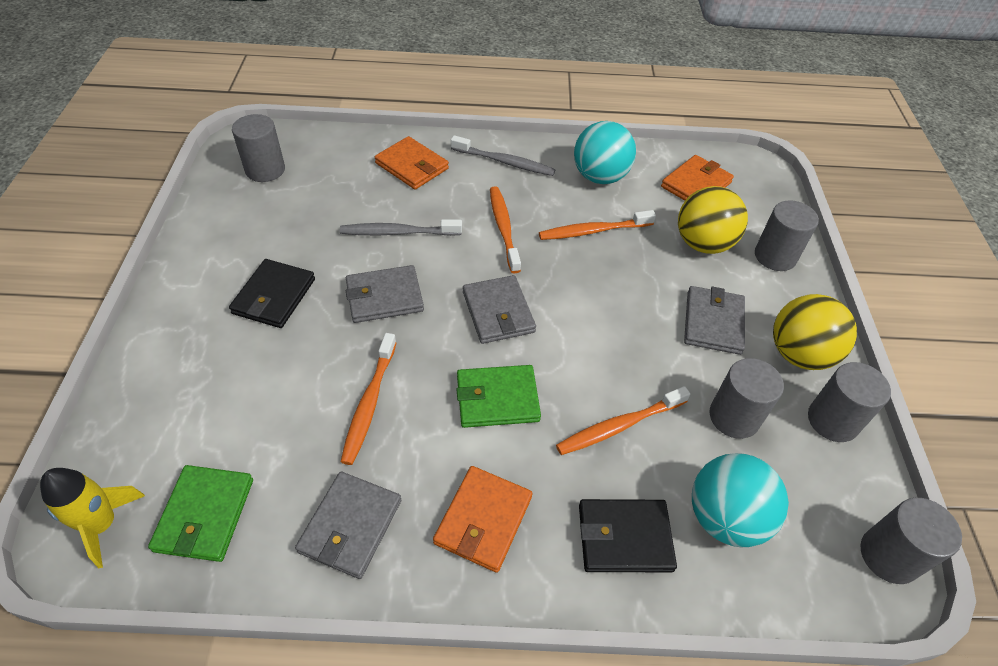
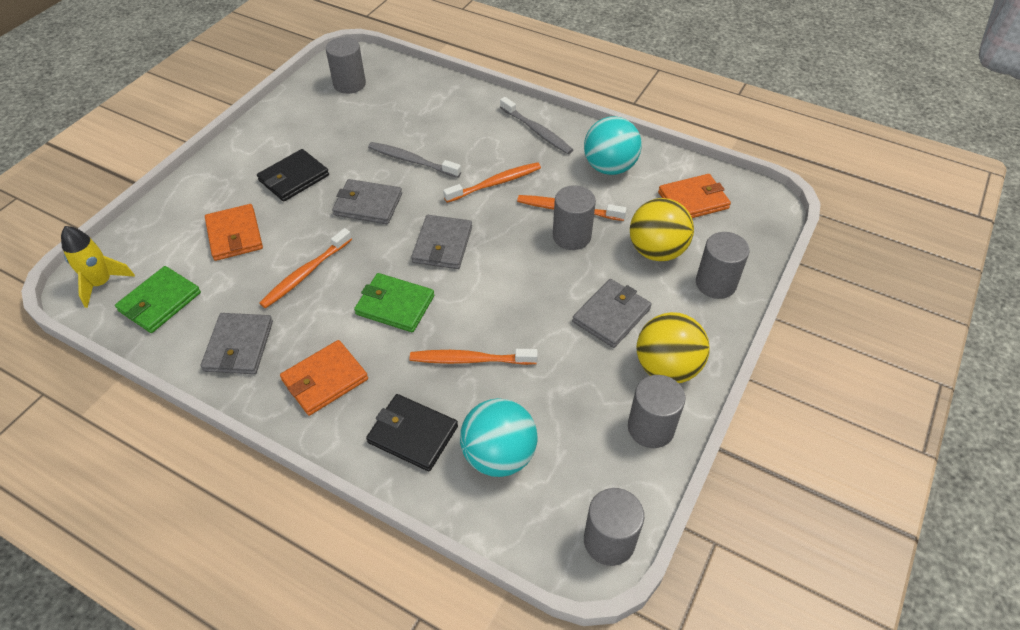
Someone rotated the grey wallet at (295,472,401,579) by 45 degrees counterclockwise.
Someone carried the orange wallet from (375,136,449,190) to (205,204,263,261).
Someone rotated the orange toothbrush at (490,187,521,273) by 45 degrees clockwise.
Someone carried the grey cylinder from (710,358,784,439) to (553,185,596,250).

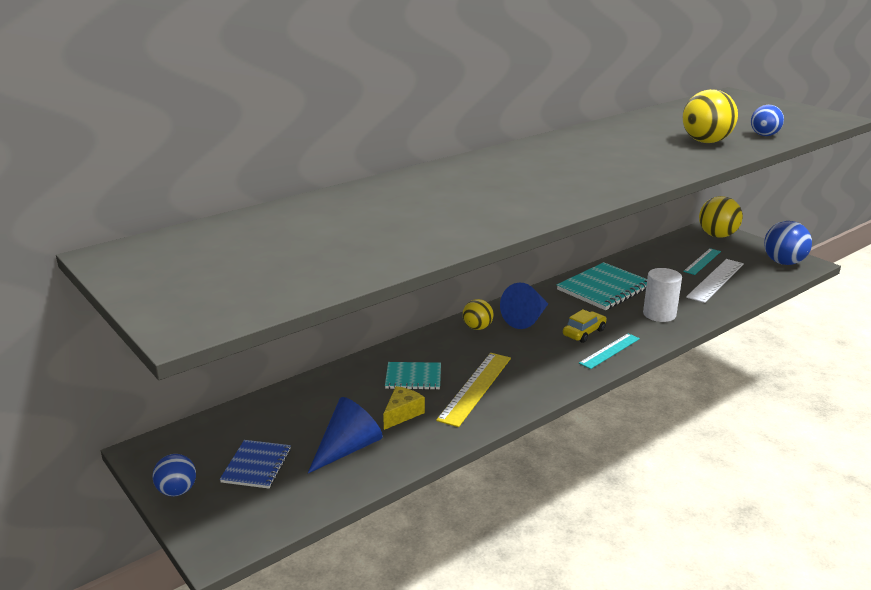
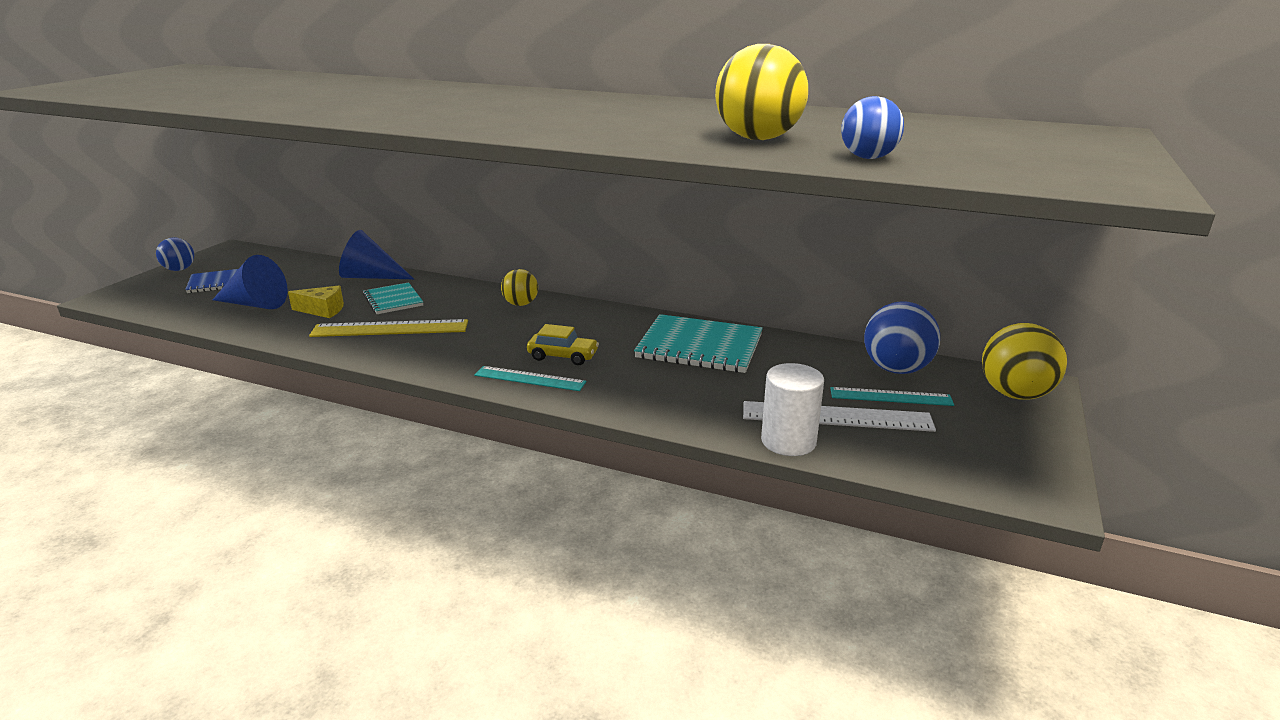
Someone carried the blue cone from (500,283,548,329) to (339,230,414,279).
Someone carried the white cylinder from (643,268,682,322) to (761,363,824,456).
Someone carried the blue ball from (764,221,812,265) to (864,301,940,374).

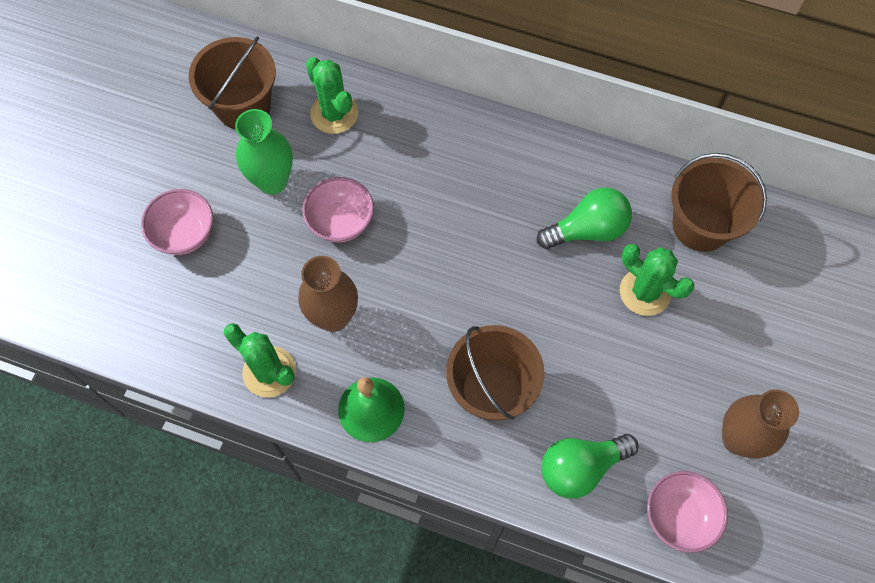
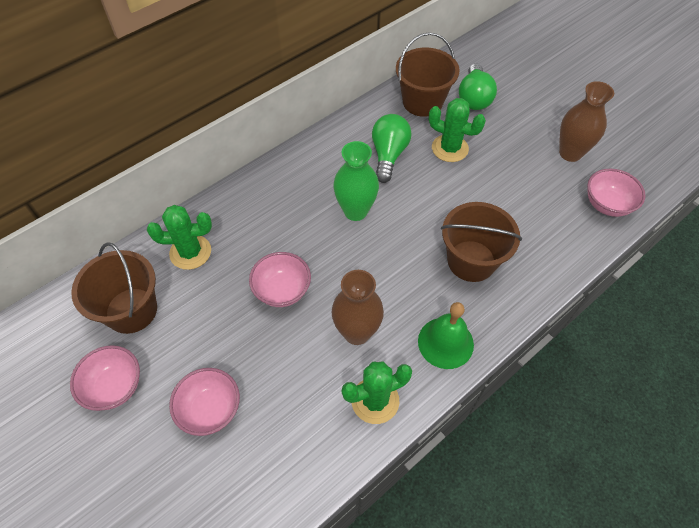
Someone put down the pink bowl at (70,345,140,411).
Someone carried the green vase from (235,109,293,195) to (333,141,379,221).
Someone rotated the green cactus at (620,244,694,316) by 45 degrees clockwise.
Someone carried the green light bulb from (541,434,638,499) to (459,64,497,110).

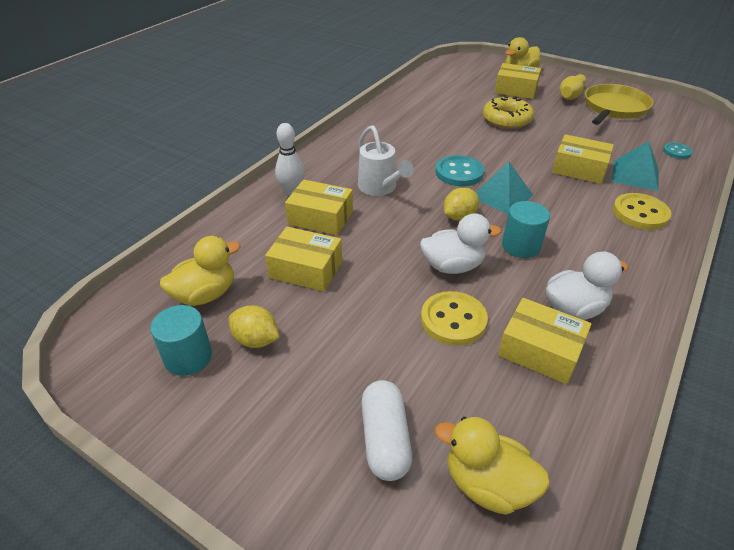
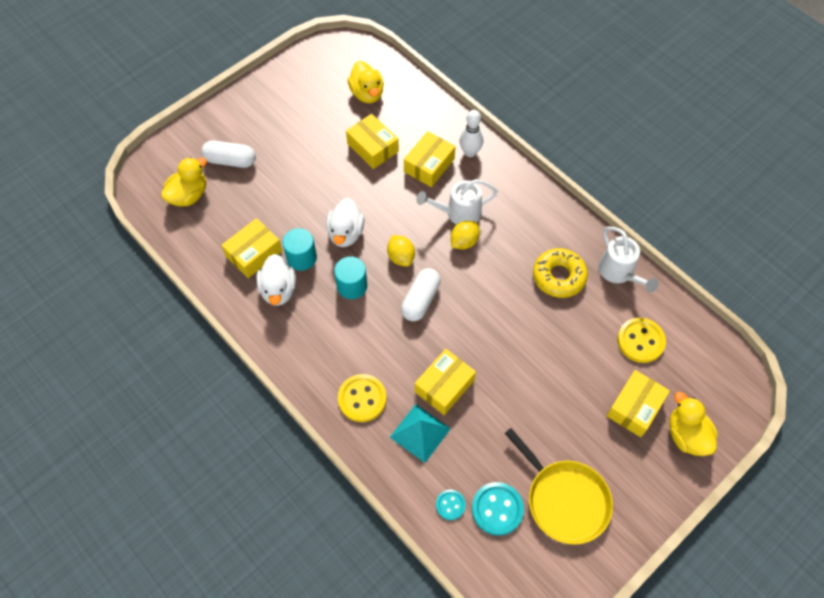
Someone carried the turquoise cylinder from (150,305,212,376) to (282,228,317,271).
Someone rotated the yellow box at (265,227,342,292) by 75 degrees counterclockwise.
Someone swapped the turquoise pyramid at (476,162,533,214) for the white capsule at (401,268,441,321).
Someone carried the yellow lemon from (229,306,279,348) to (451,221,480,250).
Someone carried the turquoise button from (435,155,484,186) to (472,482,524,536).
Someone carried the yellow donut from (483,96,534,129) to (533,248,588,298).
Someone put down the white watering can at (598,226,659,292).
Someone carried the yellow button from (421,291,488,346) to (617,318,666,363).
Someone took away the yellow bowling pin at (559,74,586,100).

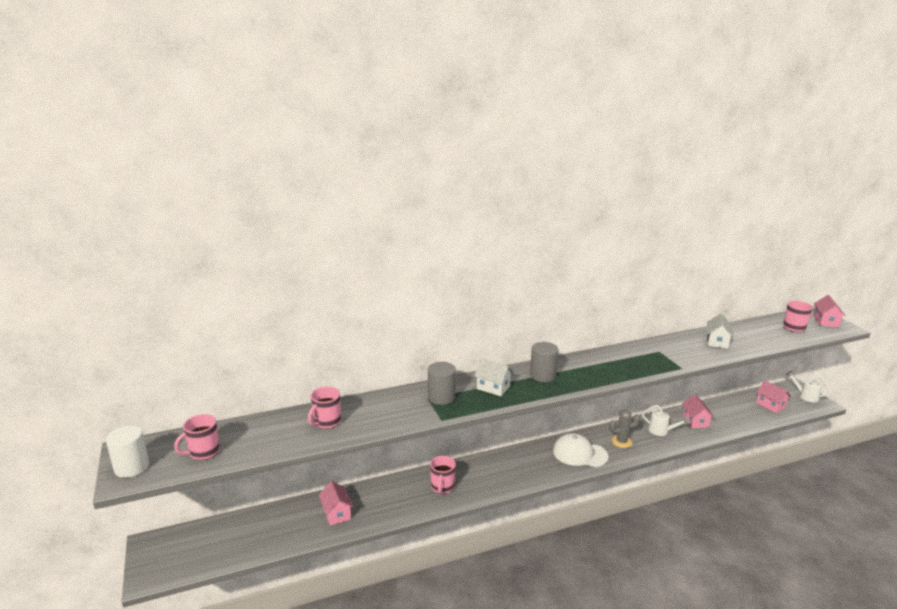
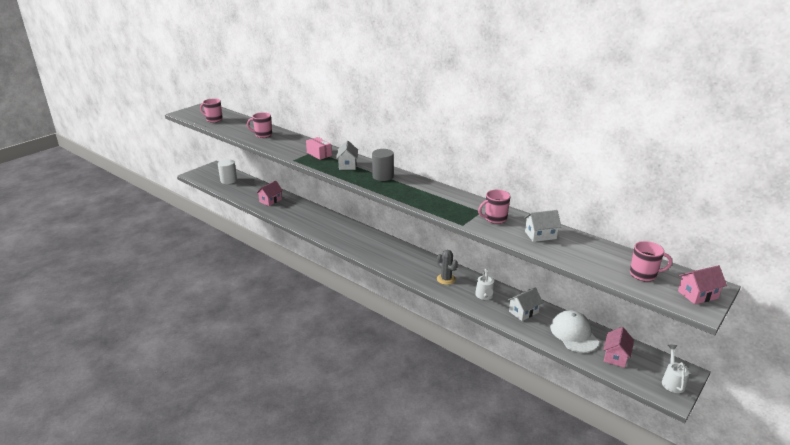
Someone carried the white cylinder from (106,426,149,478) to (218,159,237,184).
Someone swapped the grey cylinder at (428,362,456,405) for the pink box at (306,137,332,160).
Someone carried the pink mug from (430,456,456,494) to (478,190,510,224).
Someone repainted the pink house at (682,394,714,428), which became the white house at (508,287,543,321).
Someone carried the white cap from (553,433,609,467) to (550,310,599,353).

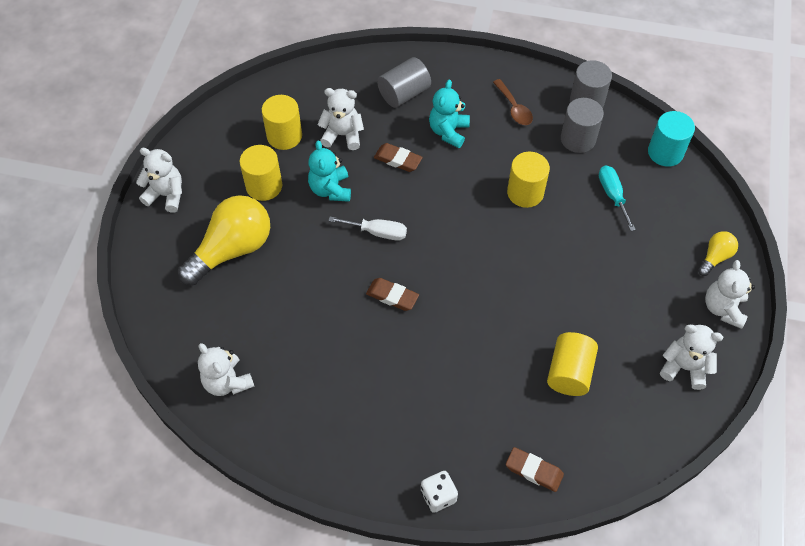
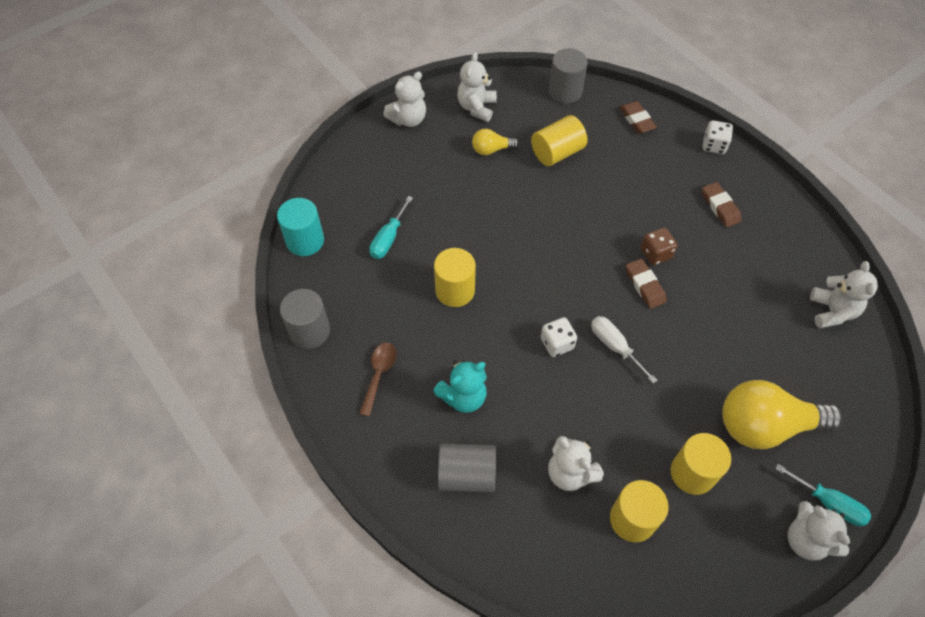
Someone rotated the white teddy bear at (660,325,723,390) by 45 degrees clockwise.
Someone carried the yellow light bulb from (698,231,738,276) to (472,129,519,155).
Someone put down the white dice at (541,317,577,357).
Someone carried the grey cylinder from (561,98,604,153) to (549,48,588,104).
Someone put down the brown dice at (641,228,677,265).
Someone carried the brown eraser from (374,143,423,172) to (702,182,742,227).
Someone put down the turquoise screwdriver at (775,464,871,526).
Someone took away the turquoise teddy bear at (308,140,351,202).

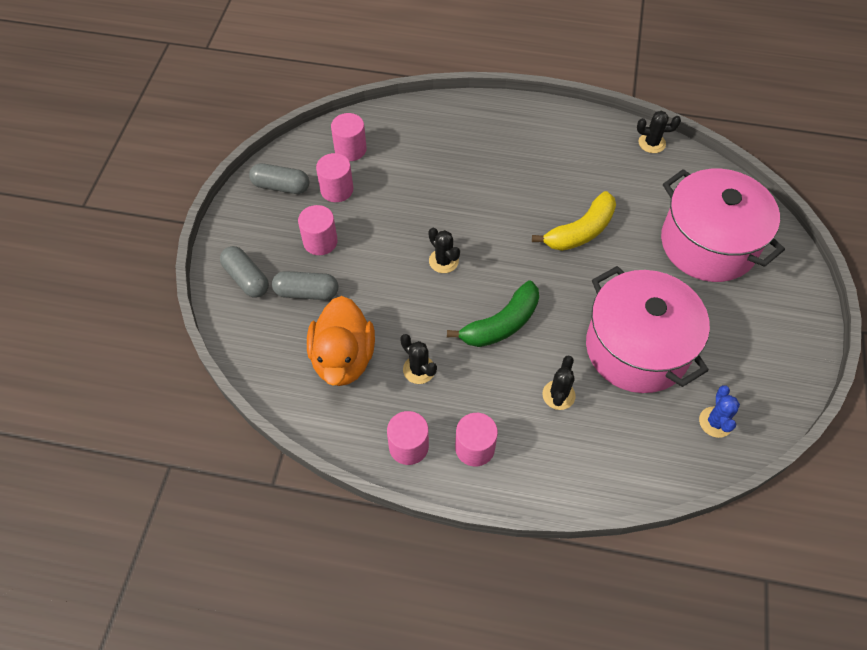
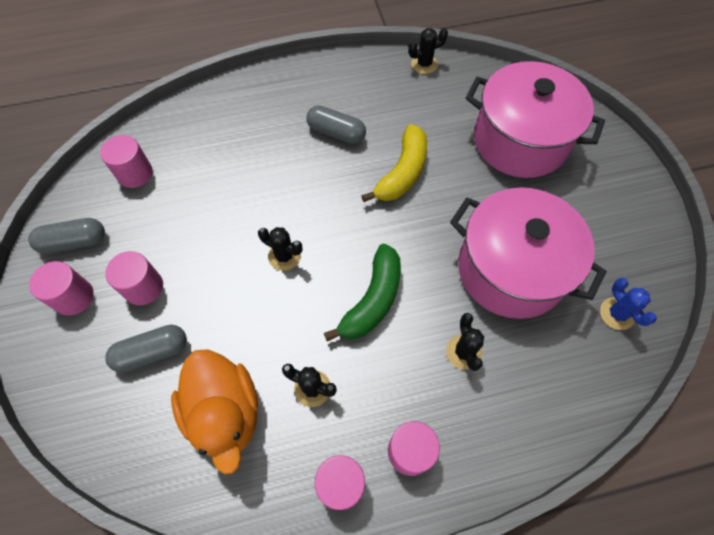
Someone carried the pink cylinder from (316,153,353,202) to (29,261,94,315).
Someone carried the grey capsule from (220,246,269,298) to (307,105,366,144).

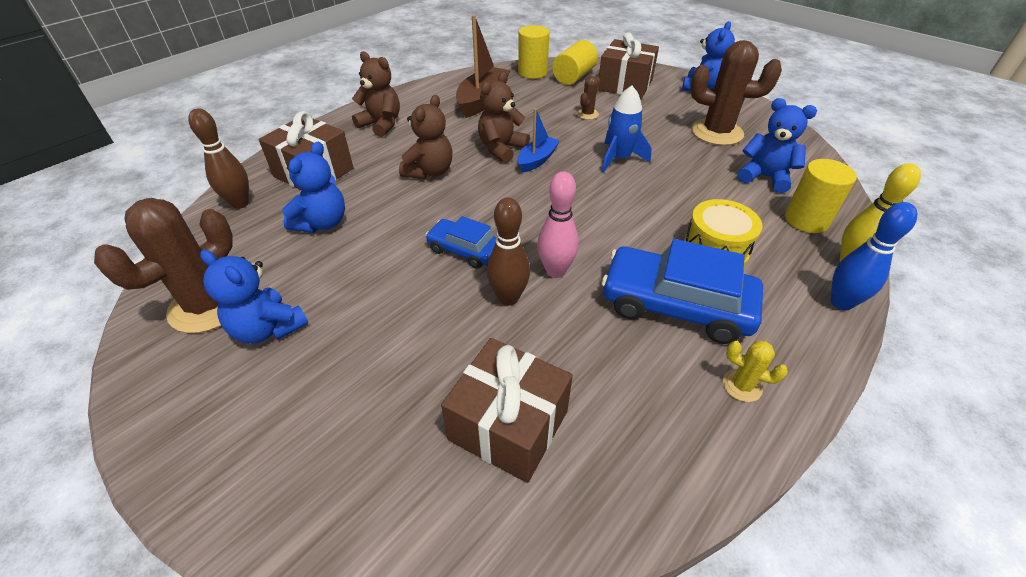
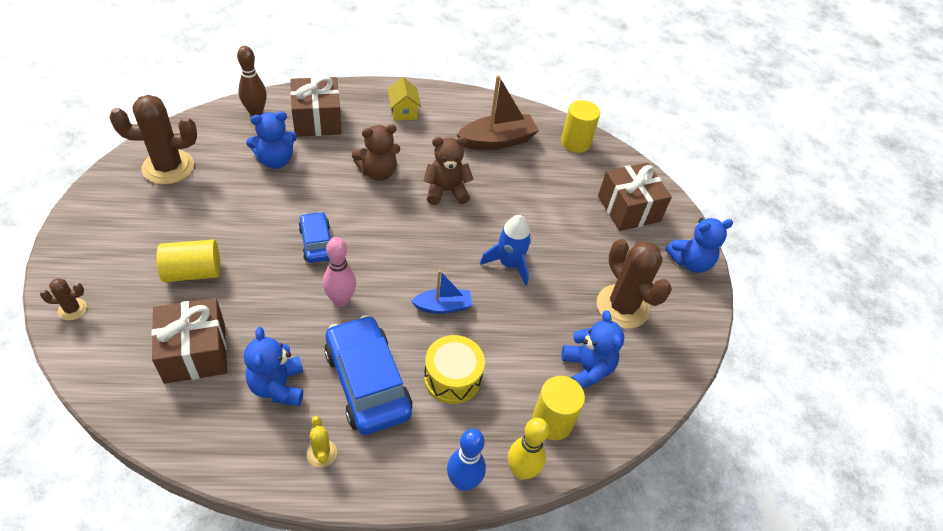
Someone carried the brown cactus from (577,76,600,120) to (40,278,87,320).
Someone carried the yellow cylinder from (552,40,598,85) to (157,240,220,282).
Someone carried the blue teddy bear from (200,250,308,344) to (244,327,303,406).
Someone swapped the brown teddy bear at (352,51,400,137) for the yellow house at (387,77,421,121).
Someone carried the blue boat from (517,108,560,173) to (411,270,472,314).
Someone took away the brown bowling pin at (487,197,530,306).

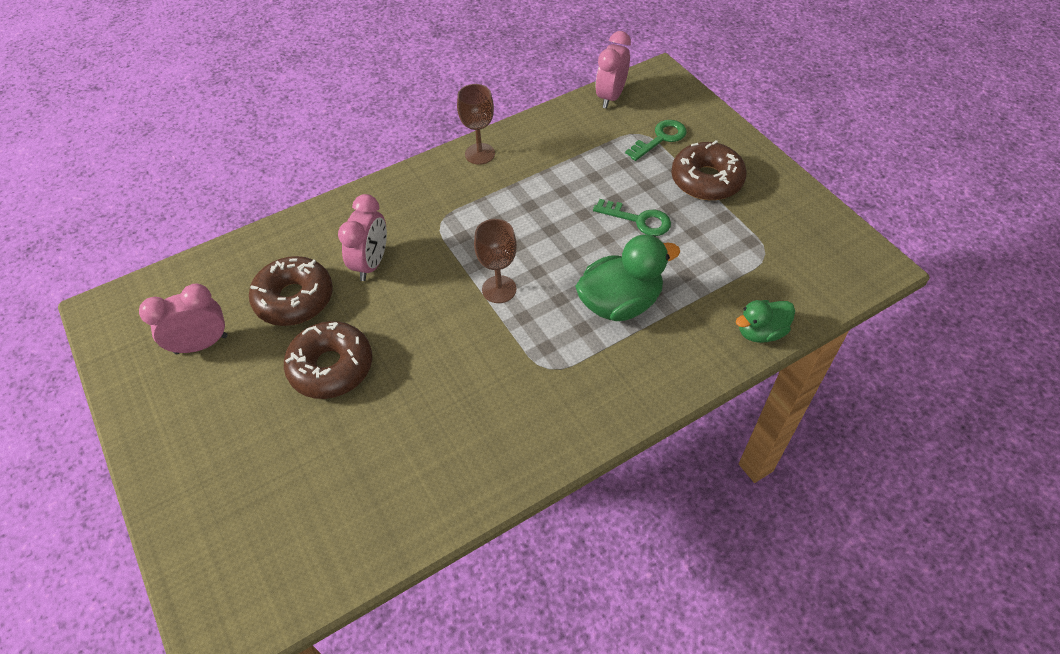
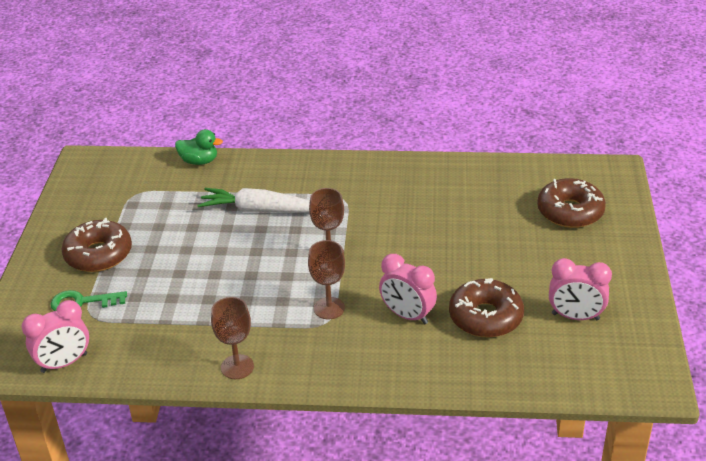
Someone swapped the green duck at (575,235,680,321) for the white carrot at (197,188,310,213).
Someone put down the brown goblet at (308,240,345,319).
Someone rotated the pink clock at (338,194,387,281) by 105 degrees counterclockwise.
Someone carried the brown donut from (284,321,372,399) to (537,178,606,228).
Someone took away the green key at (593,199,671,236).

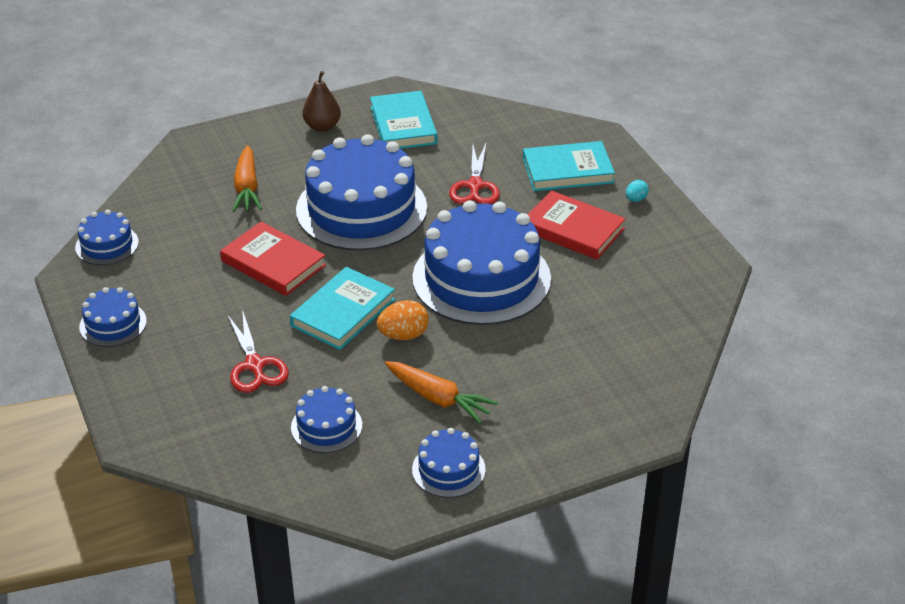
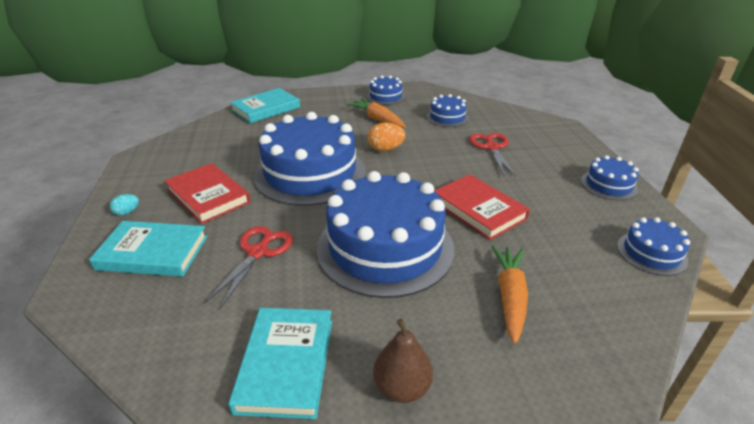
Someone carried the turquoise book from (290,267,395,350) to (230,88,300,123).

